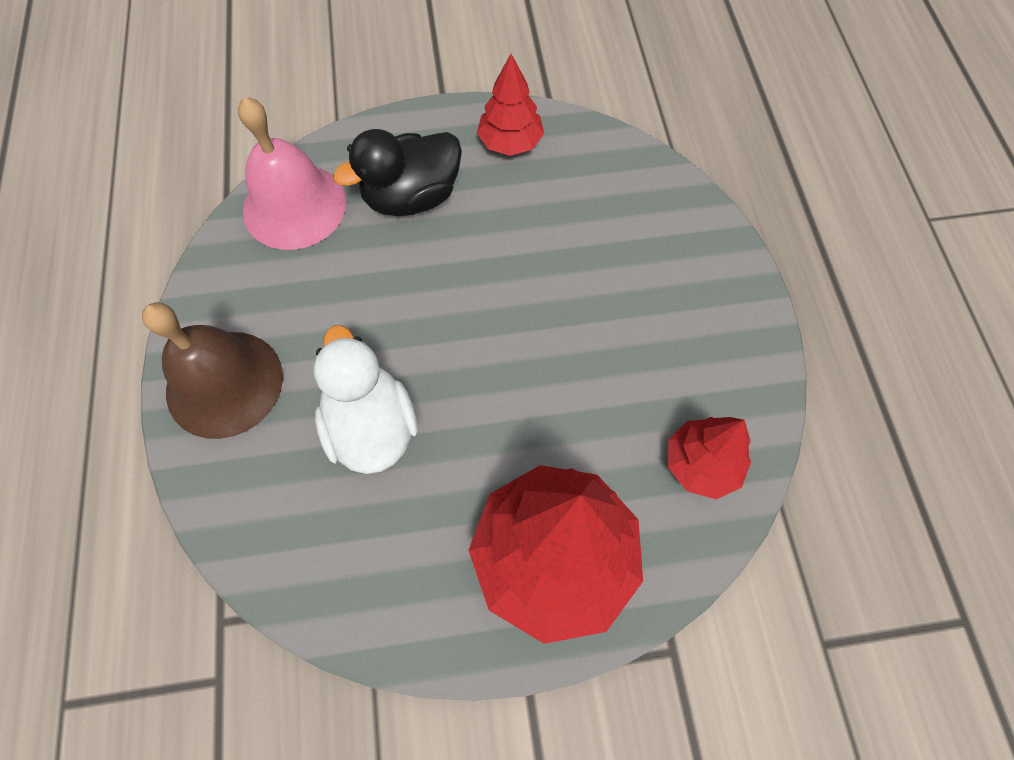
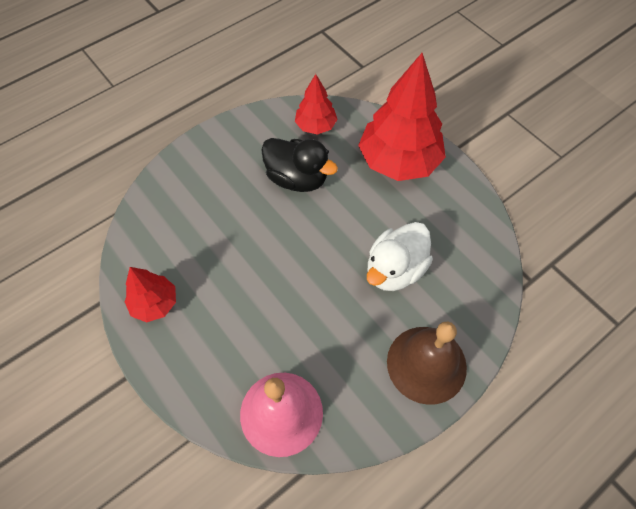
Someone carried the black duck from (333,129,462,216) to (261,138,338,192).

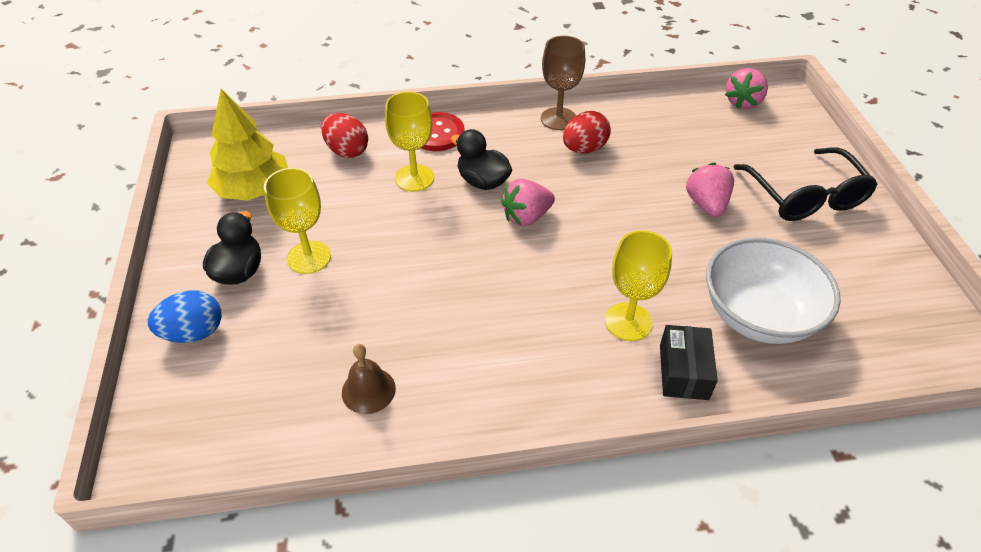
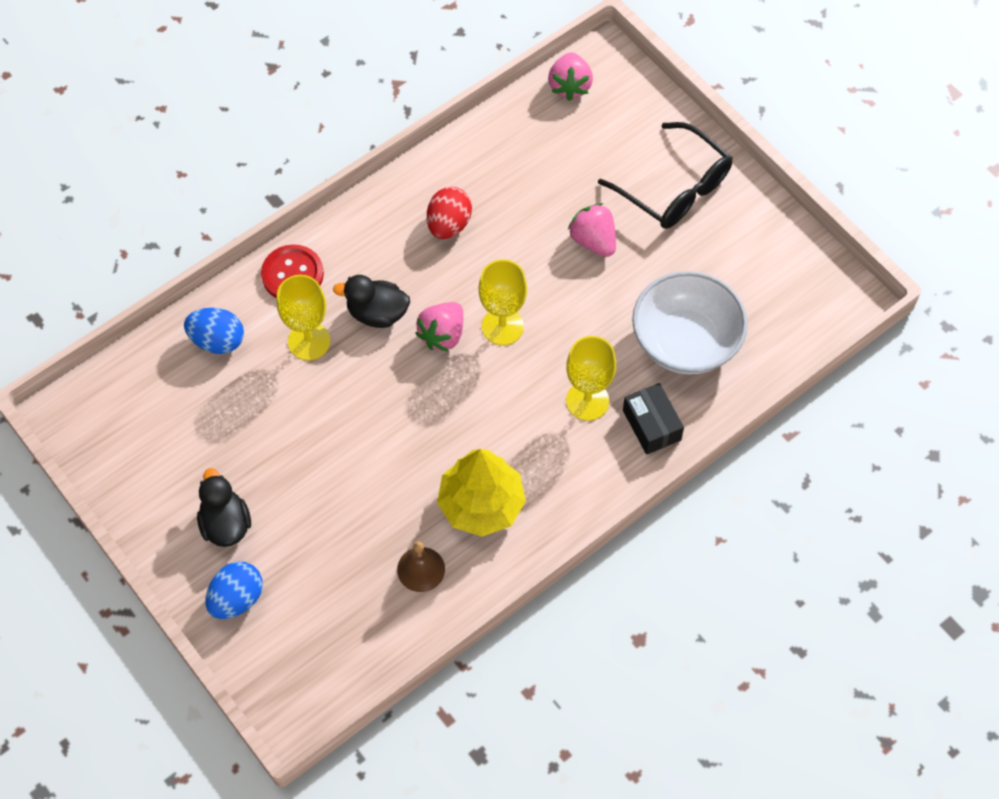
Someone repainted the red egg at (321,113,368,158), which became the blue egg at (184,308,244,354).
Someone carried the yellow tree from (207,89,288,201) to (437,449,526,537).
Someone carried the yellow goblet from (264,168,331,274) to (478,259,527,345).
Someone took away the brown goblet at (541,36,585,130).

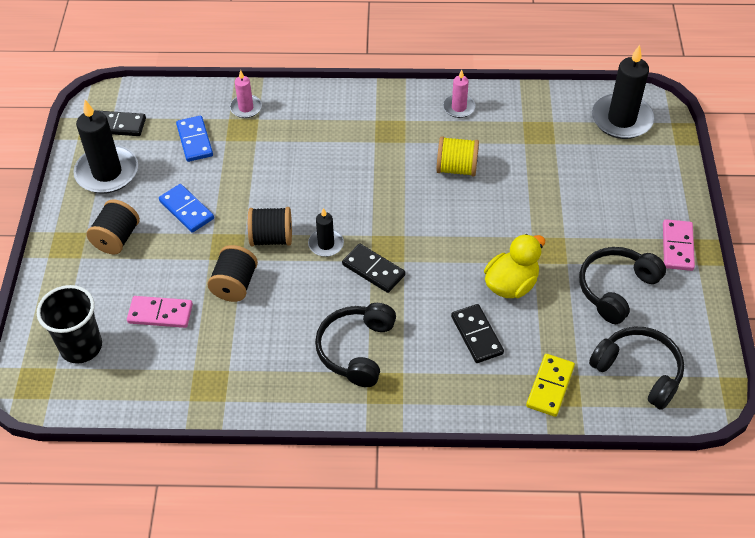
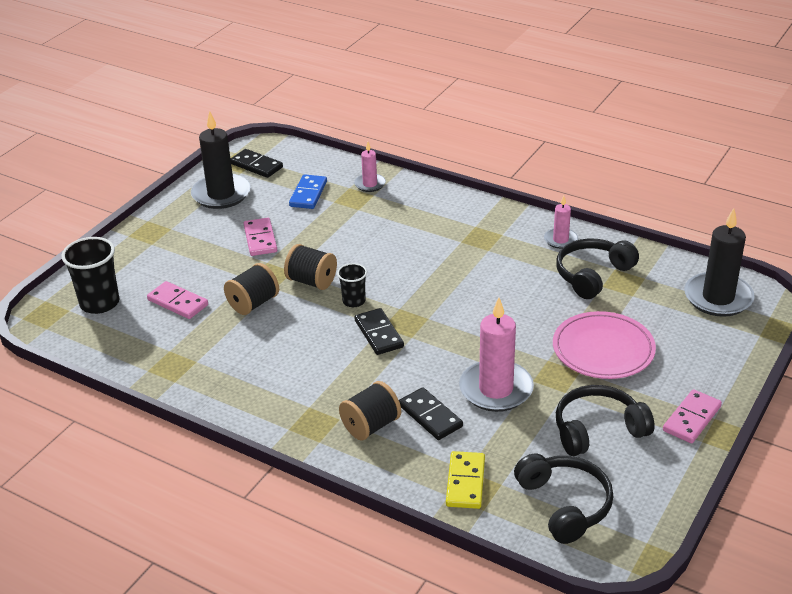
Someone repainted the blue domino at (159,184,214,233), which became the pink domino at (243,218,277,256).
Someone swapped the black candle at (308,208,344,257) for the black cup at (337,263,367,307).
Someone carried the black spool from (86,199,140,254) to (339,381,401,440).
Someone rotated the black domino at (451,304,504,363) by 45 degrees counterclockwise.
Someone rotated the yellow domino at (526,354,575,417) by 45 degrees counterclockwise.
Someone swapped the yellow duck at (484,234,545,298) for the pink candle at (459,298,534,412).
Someone put down the pink plate at (553,311,656,379).
Someone carried the black headphones from (315,303,396,387) to (556,238,639,299).
Someone took away the yellow spool at (436,136,479,176).

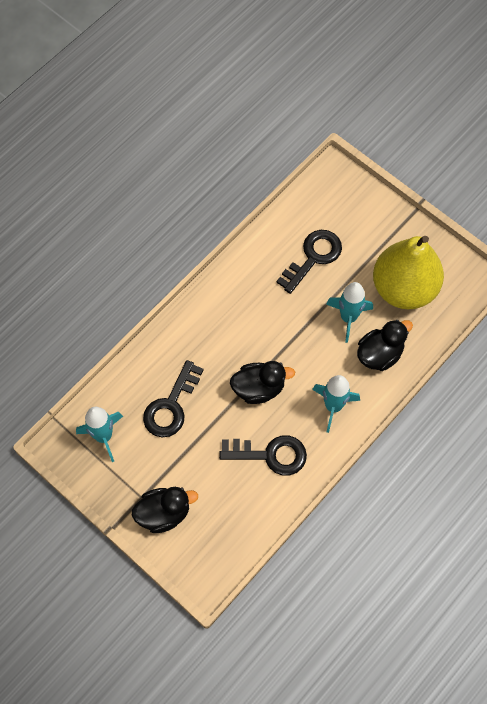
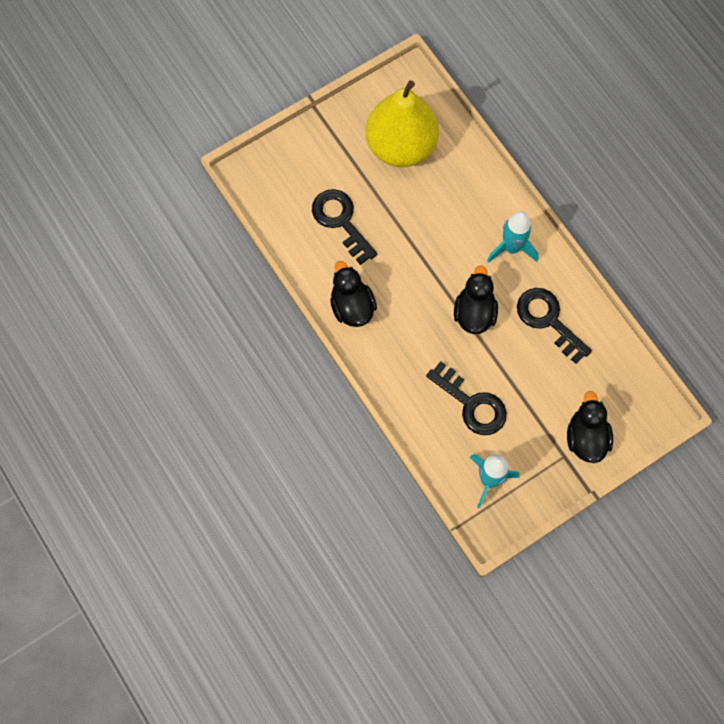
Someone carried the black duck from (357,320,413,371) to (330,261,377,327).
Someone rotated the black key at (219,435,307,475) by 60 degrees counterclockwise.
Someone took away the turquoise rocket at (326,282,373,343).

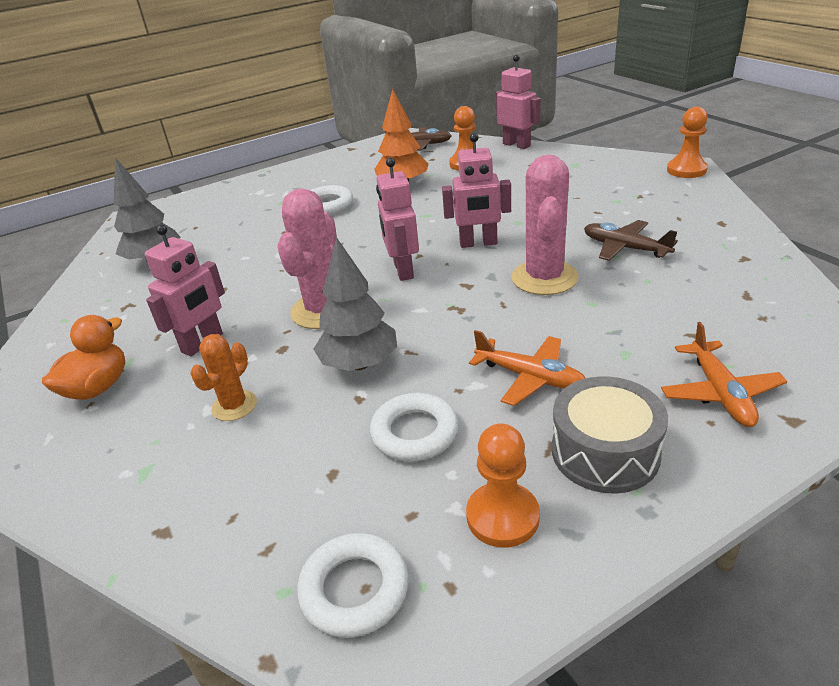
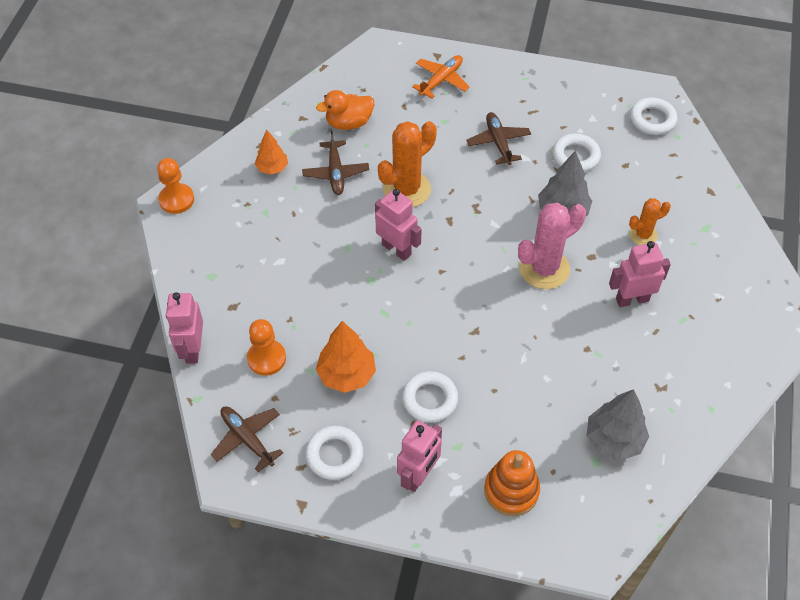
Someone put down the orange tree at (255,130,288,175).
Someone put down the white ring at (305,426,364,480).
Someone carried the orange duck from (42,315,125,400) to (316,90,374,130).
Someone repainted the pink cactus at (511,155,578,295), which became the orange cactus at (378,121,437,207).
Someone carried the pink robot from (376,157,419,281) to (397,420,442,492).
Someone repainted the orange plane at (469,330,586,406), which became the brown plane at (466,112,531,165).
Someone put down the orange stacking toy at (484,450,540,516).
Someone took away the orange pawn at (466,423,540,548).
Someone took away the grey drum at (552,376,668,494).

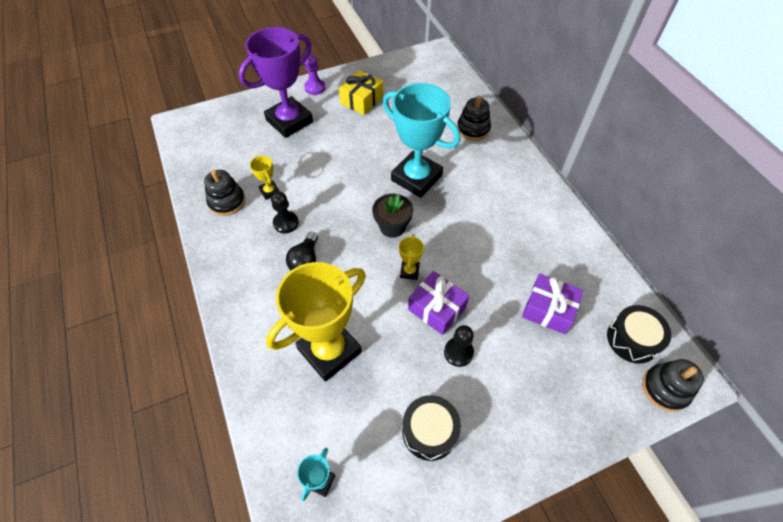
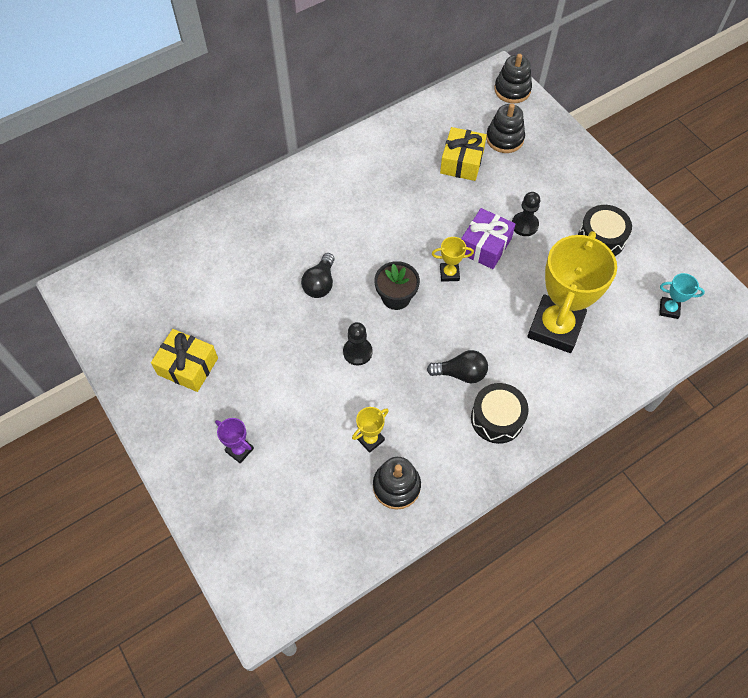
Someone scaled the purple trophy at (239,27,313,138) by 0.42.
Someone swapped the turquoise trophy at (383,83,461,198) for the black light bulb at (301,253,335,298).
Someone carried the black pawn from (271,191,299,234) to (343,322,373,366).
Someone repainted the purple gift at (522,274,583,334), which became the yellow gift at (440,127,487,181).
Someone carried the black drum from (607,305,671,364) to (471,383,529,444).
Someone carried the black stacking toy from (457,96,491,141) to (486,103,525,153).
Someone rotated the yellow trophy at (266,262,366,382) by 75 degrees clockwise.
Someone took away the purple pawn at (304,54,326,95).

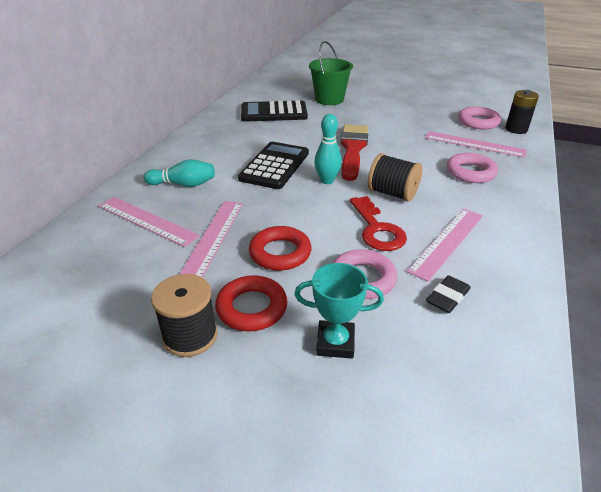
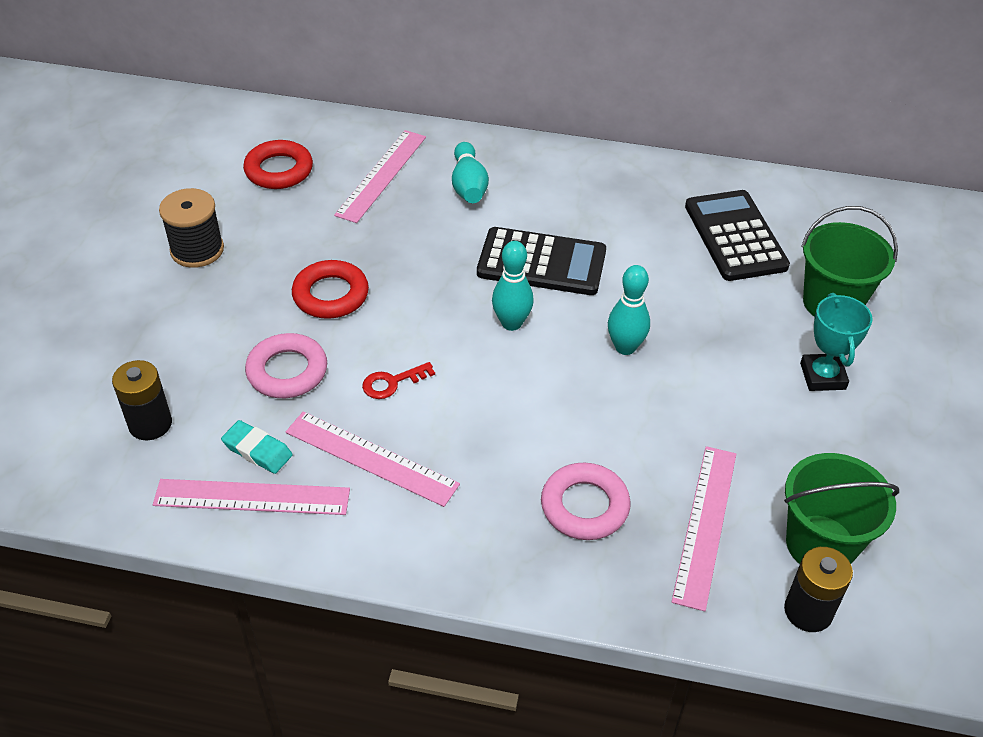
Someone put down the black battery at (112,360,172,440).
Someone carried the pink ruler from (180,201,243,278) to (153,479,350,515).
Someone repainted the black eraser at (426,275,471,313), which became the turquoise eraser at (221,420,293,474).
Someone carried the red ring from (215,275,288,331) to (243,140,313,189).
Someone scaled the red key at (350,196,407,251) by 0.58.
Someone swapped the red brush at (340,124,368,181) for the turquoise bowling pin at (608,265,650,355).
Someone swapped the pink ring at (458,106,501,129) for the green bucket at (784,453,899,564).
Someone carried the turquoise trophy from (294,263,384,358) to (800,293,873,391).
Someone took away the black spool at (368,153,422,202).

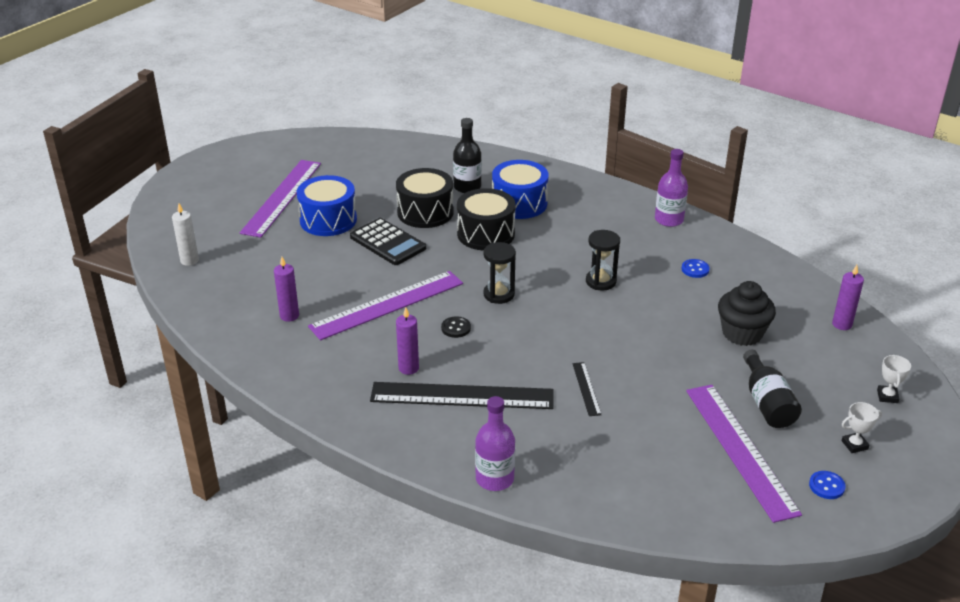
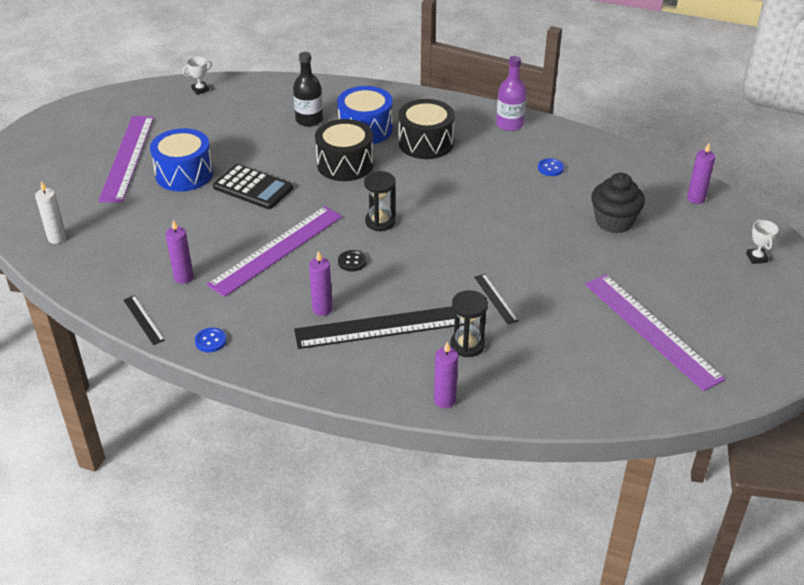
Someone put down the black ruler at (123,295,165,345).
Someone carried the white trophy from (842,402,882,453) to (183,57,212,95).
Someone carried the blue button from (809,471,846,499) to (195,328,227,352).
Someone carried the black drum from (396,168,453,228) to (398,99,455,159).
Someone swapped the purple bottle at (475,396,515,491) for the purple candle at (434,342,458,408).
Someone carried the black hourglass from (586,230,620,290) to (450,290,488,357).
Someone took away the black bottle at (743,350,802,428).

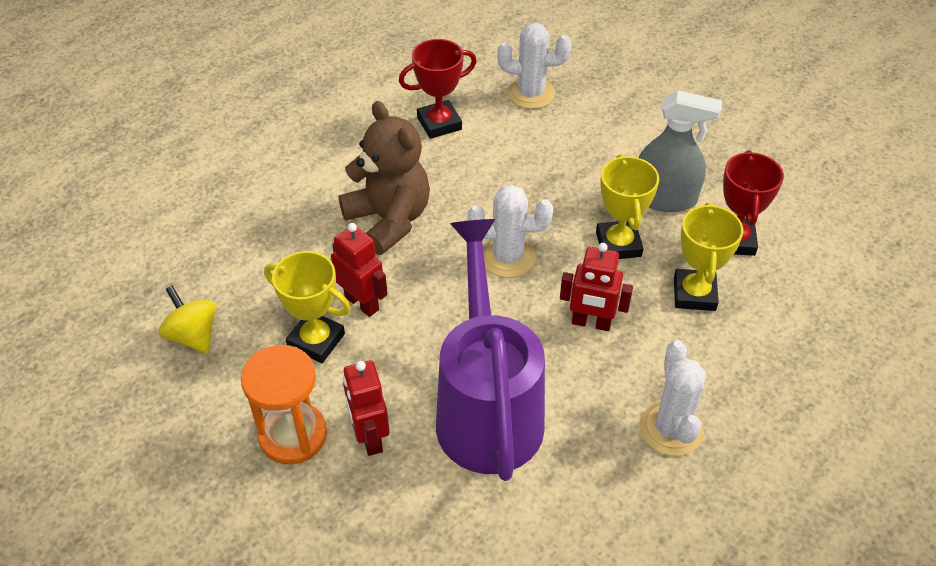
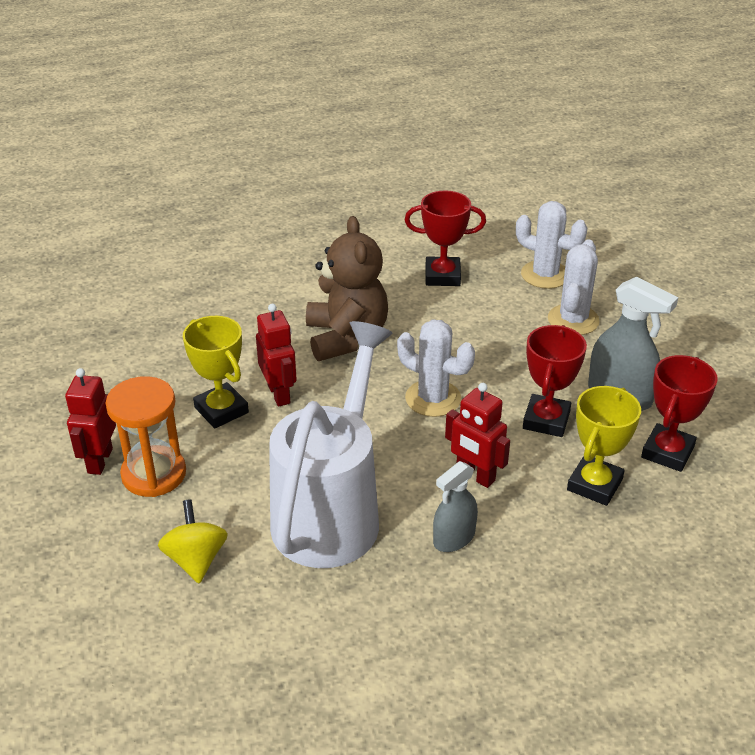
Someone carried the red robot from (343,360,390,456) to (65,368,116,475).
Someone carried the yellow spinning top from (158,285,217,354) to (158,499,228,583).
Someone repainted the purple watering can at (436,219,545,481), which became the white watering can at (269,321,393,568).
Someone put down the grey spray bottle at (433,461,478,552).
Someone repainted the yellow trophy at (596,154,659,259), which became the red trophy at (523,325,587,437).
Someone carried the white cactus from (640,340,706,456) to (548,239,600,335).

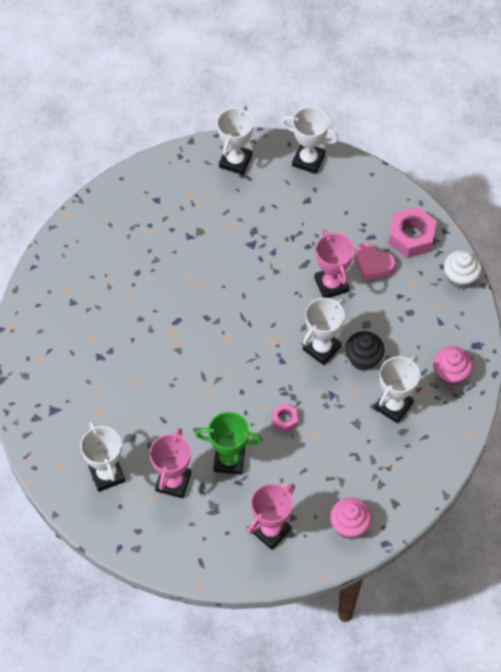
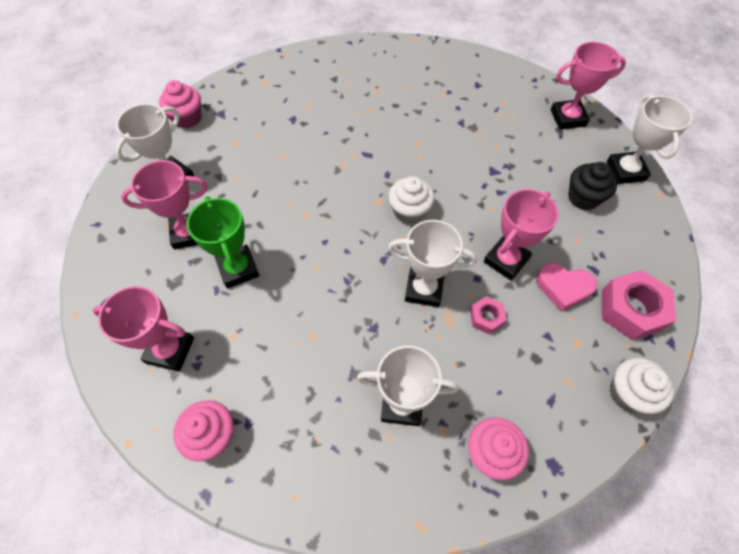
Someone put down the pink cupcake at (159,80,201,128).
Someone put down the white cupcake at (388,176,435,224).
Someone carried the pink nut from (272,403,298,433) to (470,296,507,335).
Someone rotated the pink heart at (355,243,396,280) by 75 degrees counterclockwise.
Someone repainted the white trophy at (217,106,253,175), which became the pink trophy at (551,42,626,130).
Someone carried the black cupcake from (345,331,384,371) to (568,162,617,210).

